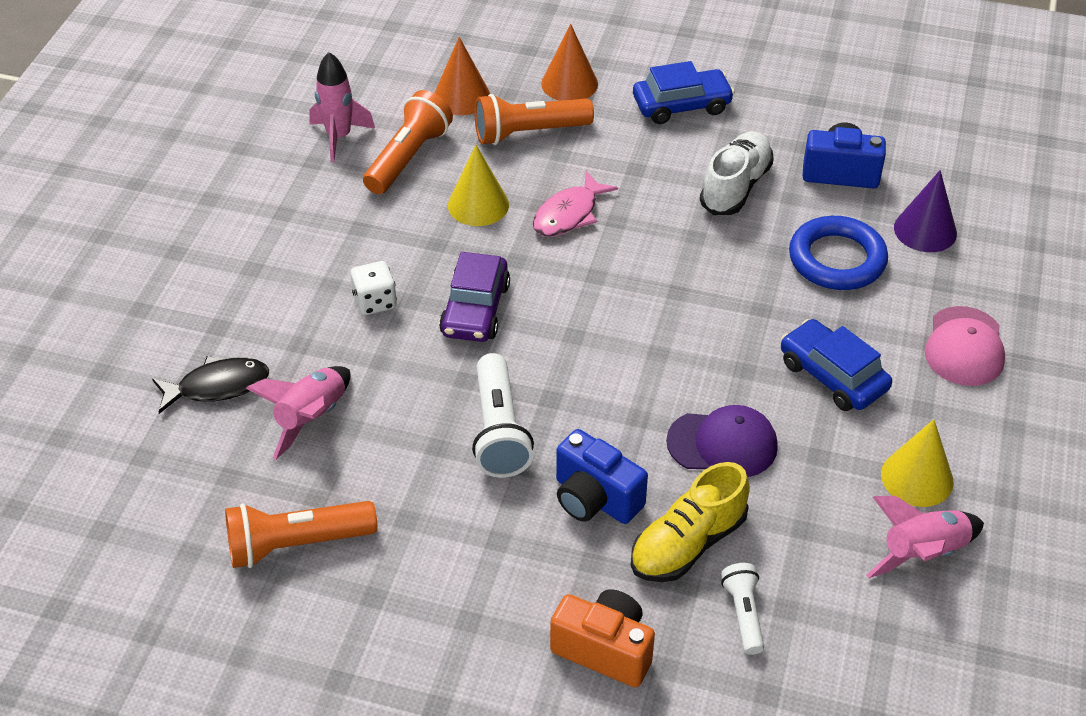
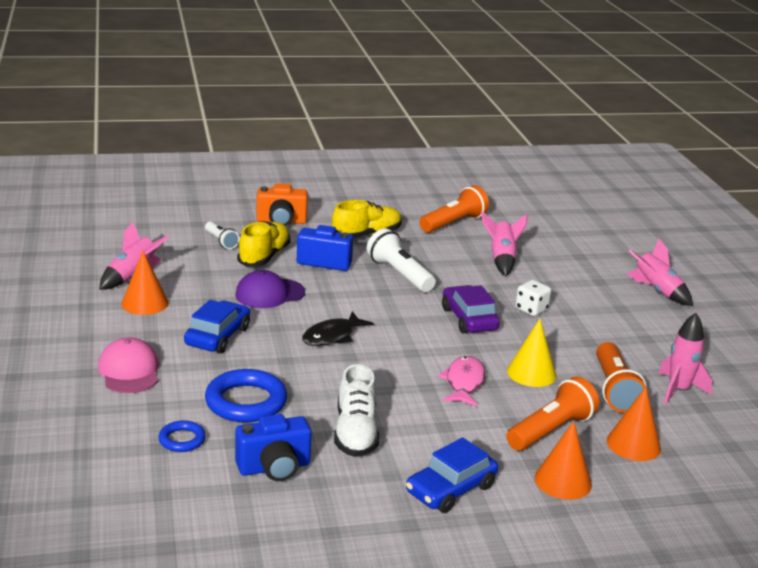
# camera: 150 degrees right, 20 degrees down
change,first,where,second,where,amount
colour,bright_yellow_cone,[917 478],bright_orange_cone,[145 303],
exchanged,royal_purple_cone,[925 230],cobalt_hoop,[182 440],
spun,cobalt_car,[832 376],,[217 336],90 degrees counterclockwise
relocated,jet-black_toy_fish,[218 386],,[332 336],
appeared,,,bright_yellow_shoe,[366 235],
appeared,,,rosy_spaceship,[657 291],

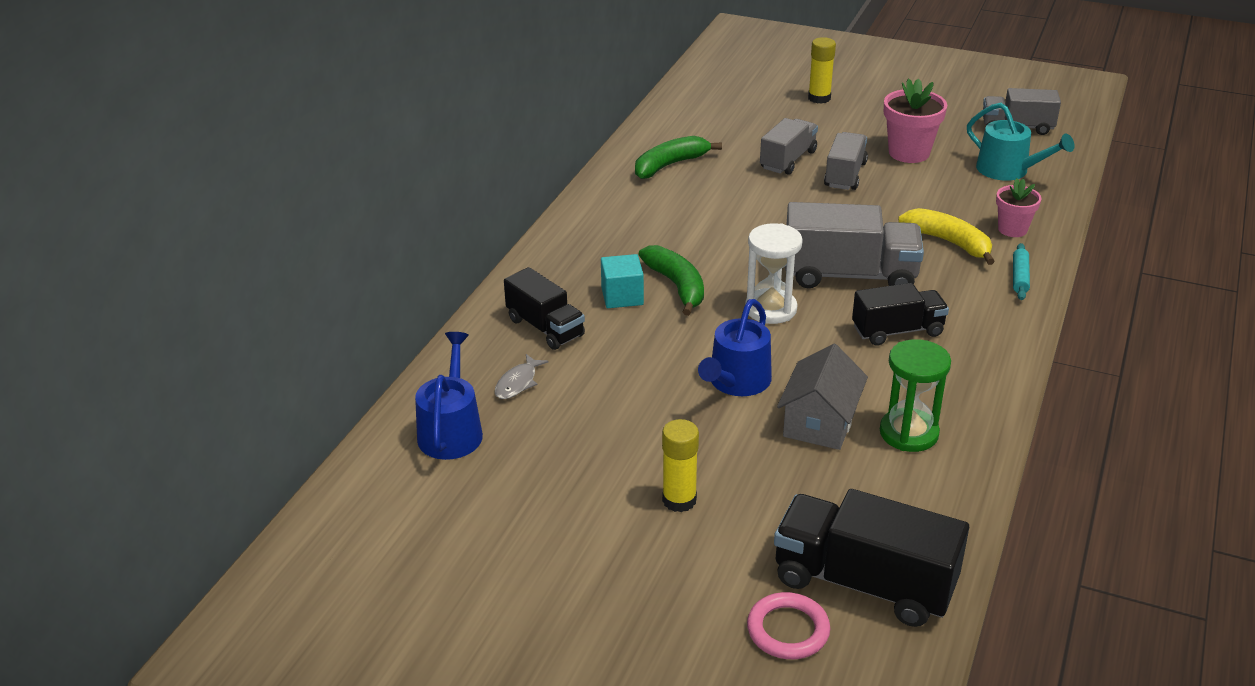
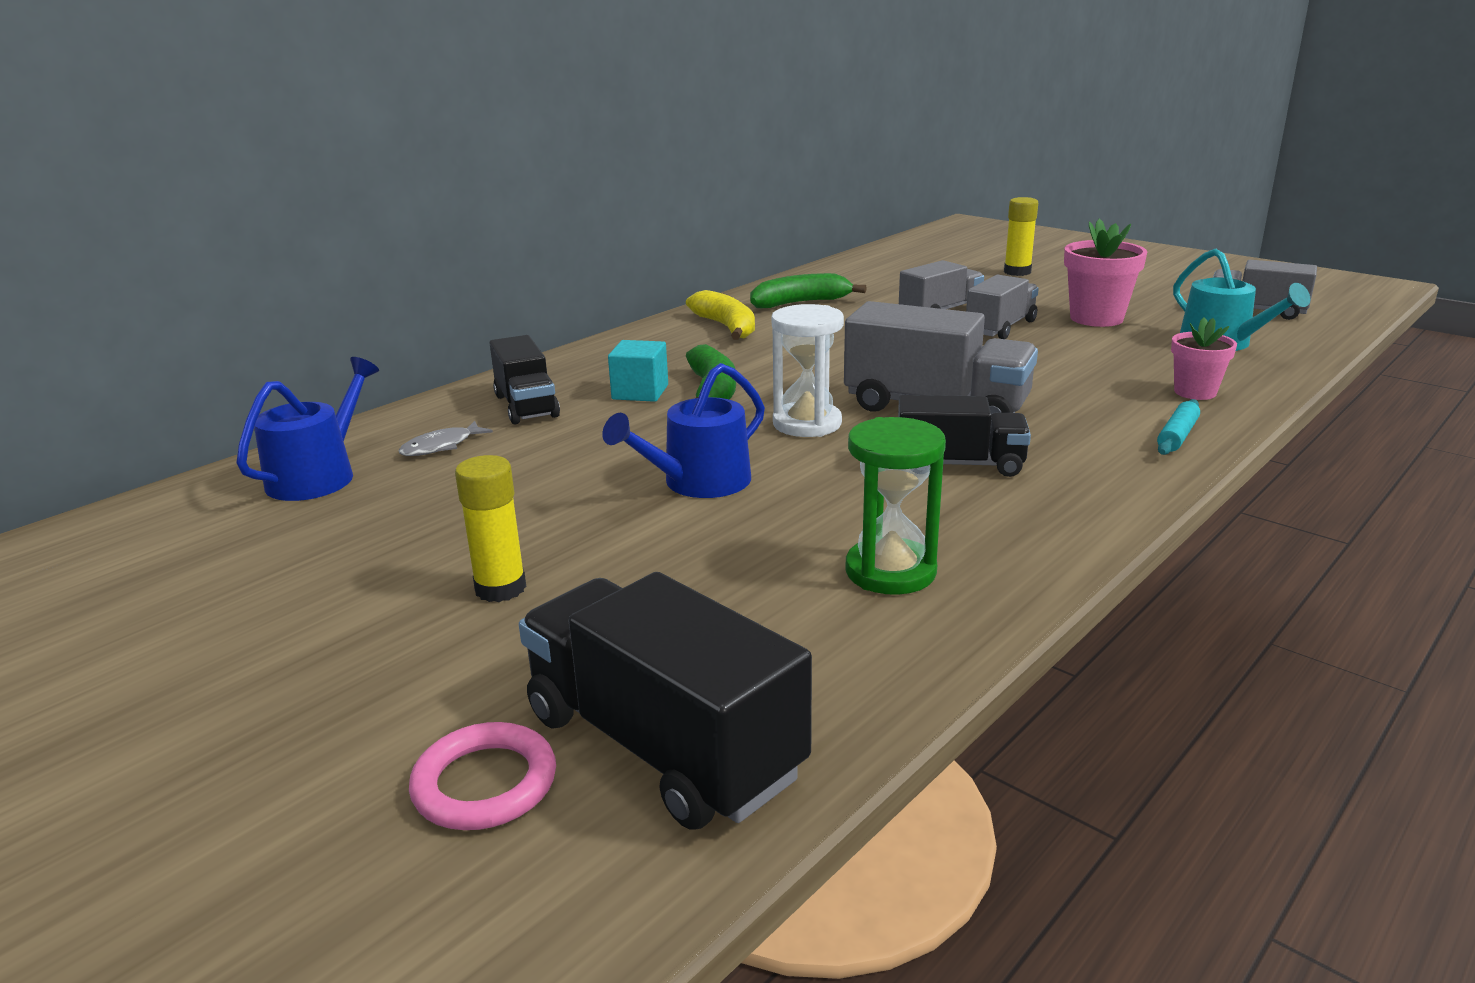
# camera: 20 degrees right, 10 degrees down
change,first,where,second,where,amount
relocated,bright_yellow_banana_fruit,[949 242],,[726 327],
missing,grey_toy_house,[820 422],,,

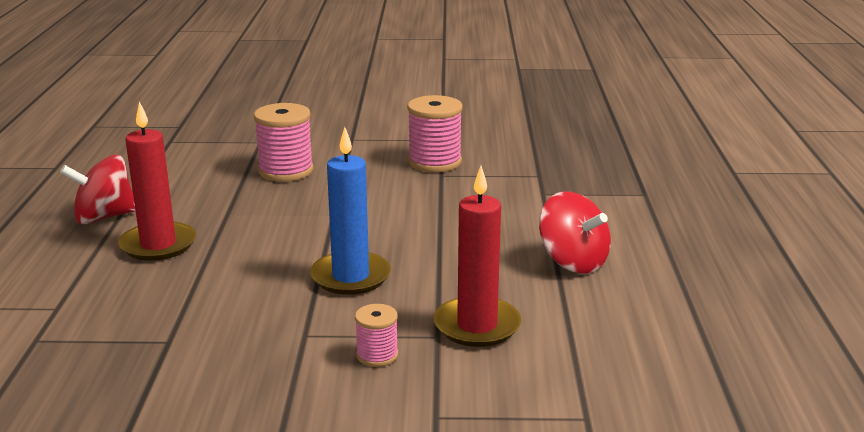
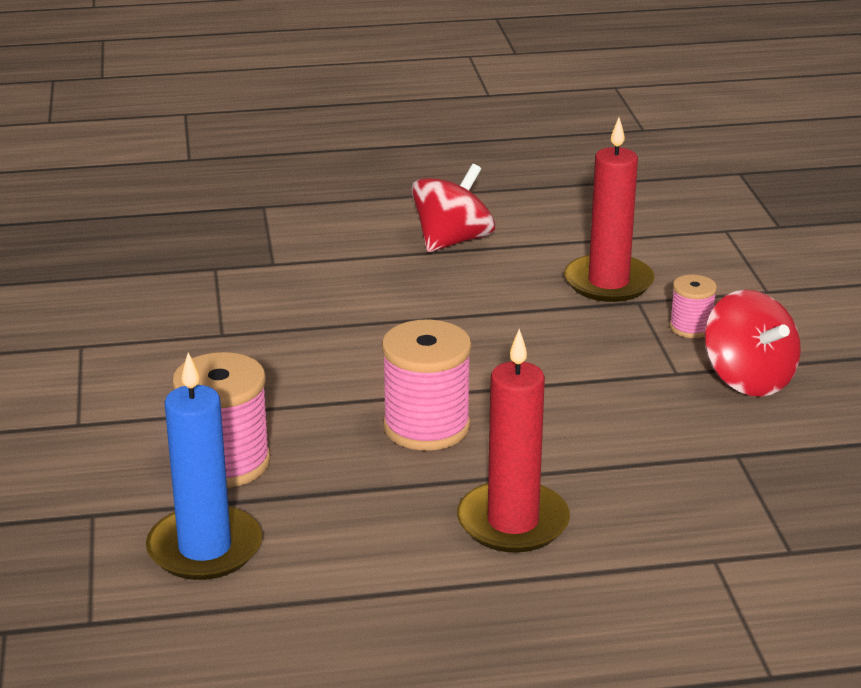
# camera: 100 degrees left, 5 degrees up
change,first,where,second,where,amount
relocated,cobalt_candle,[350 277],,[205 548],
relocated,rosy_bobbin,[434 162],,[426 427],
relocated,red_spinning_top,[104 217],,[748 379],

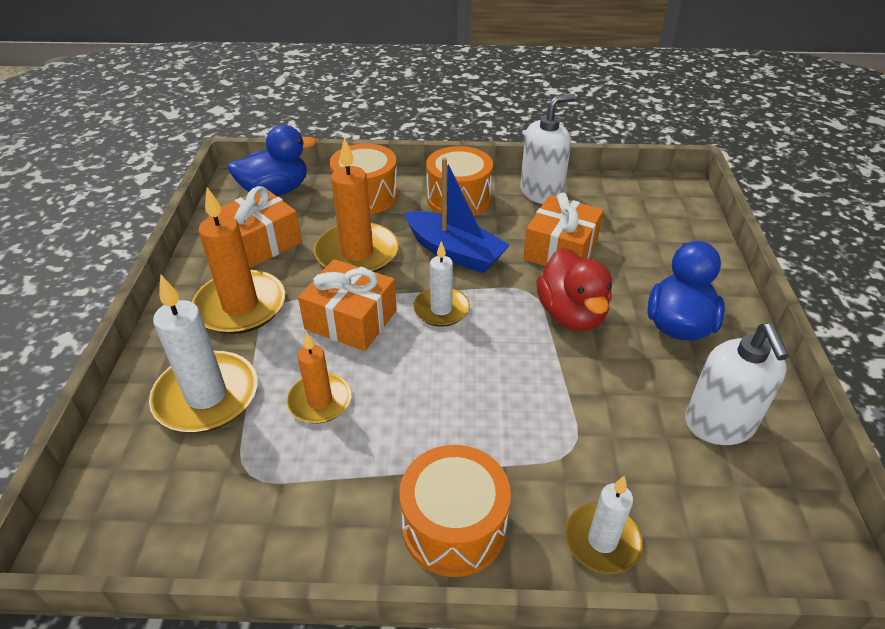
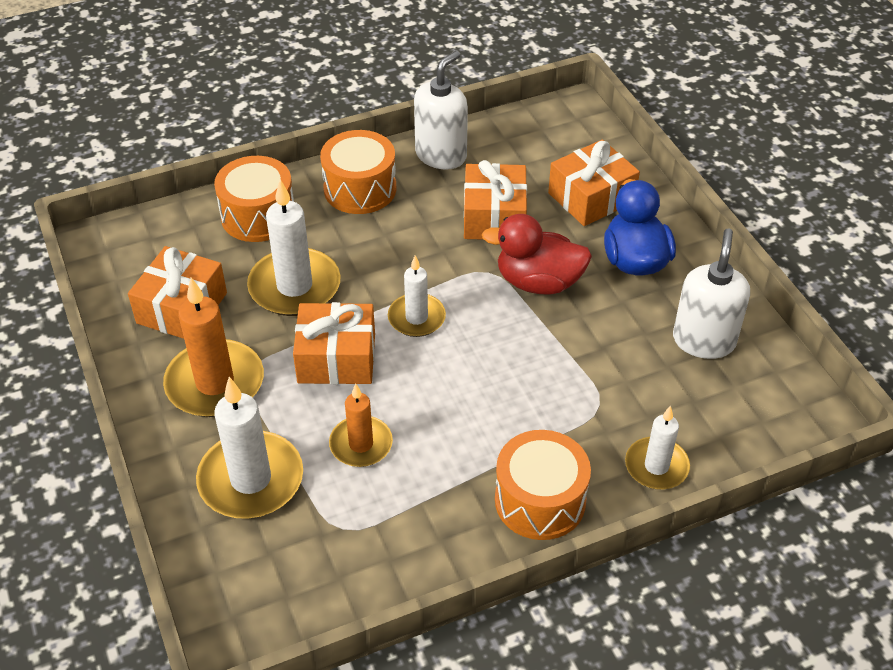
# camera: 25 degrees left, 5 degrees up
change,first,where,second,where,amount
colour,bright_orange_candle,[357 253],white_candle,[294 286],
spun,red_rubber_duck,[571 314],,[538 282],135 degrees clockwise
appeared,,,bright_orange_gift,[591 197],
spun,white_soap_dispenser,[719 424],,[703 340],135 degrees counterclockwise
missing,cobalt_rubber_duck,[275 191],,,
missing,cobalt_boat,[455 252],,,

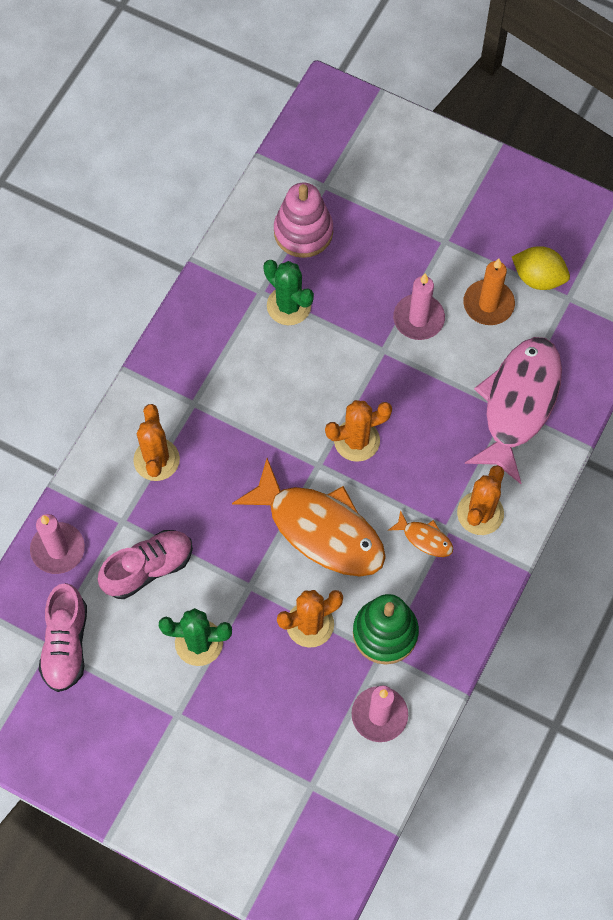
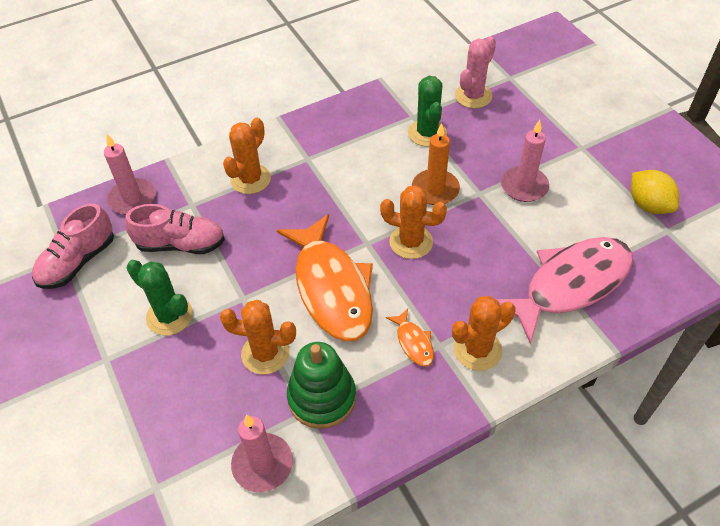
# camera: 35 degrees right, 15 degrees down
change,first,where,second,where,amount
relocated,bright_orange_candle,[488 304],,[435 189],
exchanged,rosy_stacking_rings,[303 232],rosy_saguaro_cactus,[473 96],

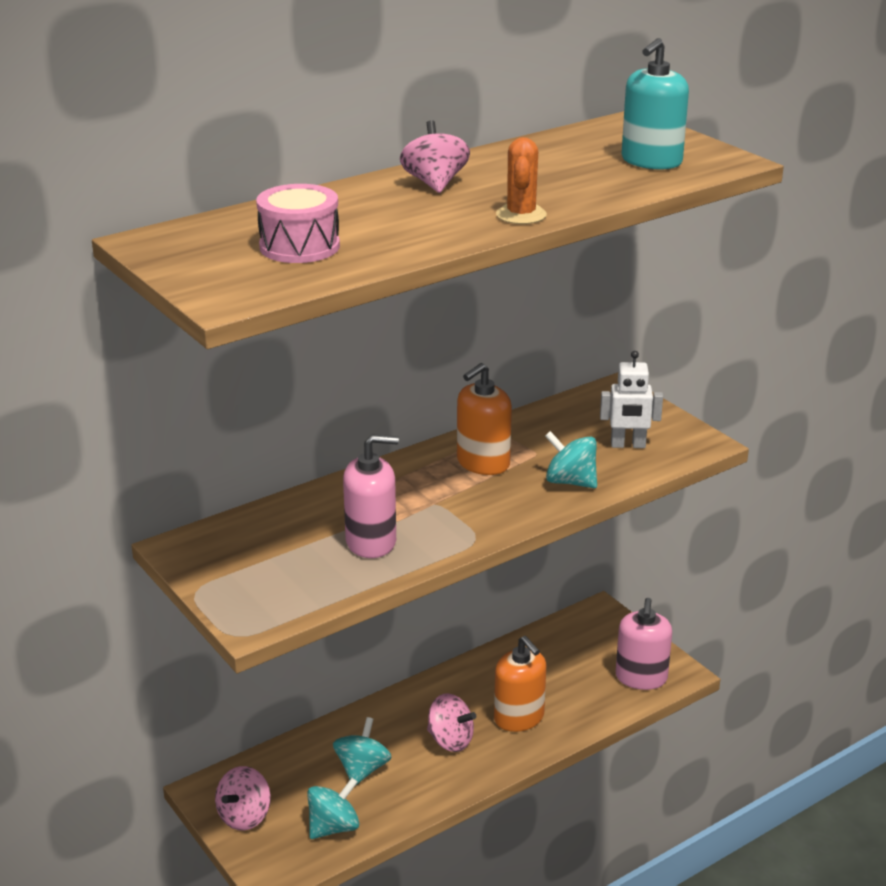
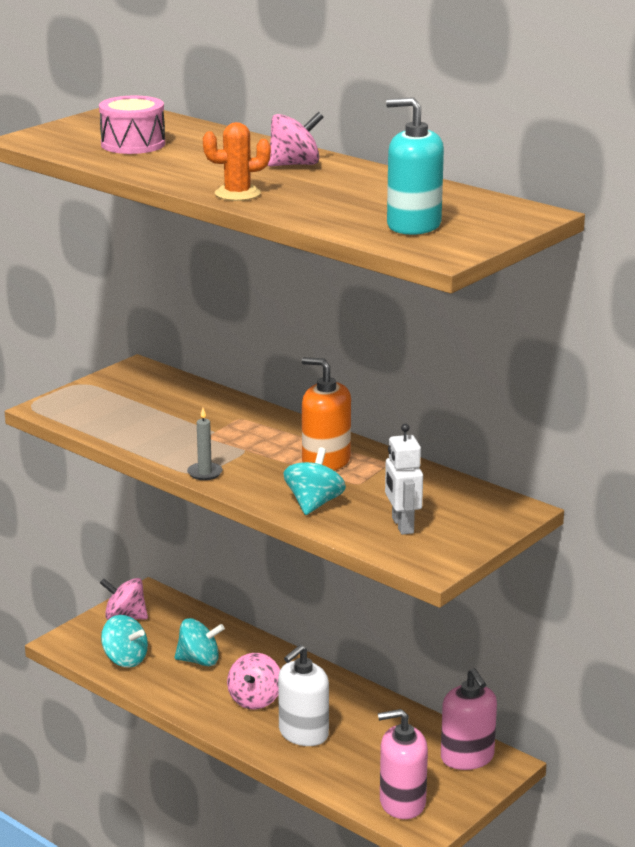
# camera: 75 degrees right, 5 degrees down
change,first,where,second,where,amount
appeared,,,grey_candle,[205 473],
colour,bright_orange_soap_dispenser,[519 717],white_soap_dispenser,[303 733],
relocated,rosy_soap_dispenser,[371 542],,[467 757],

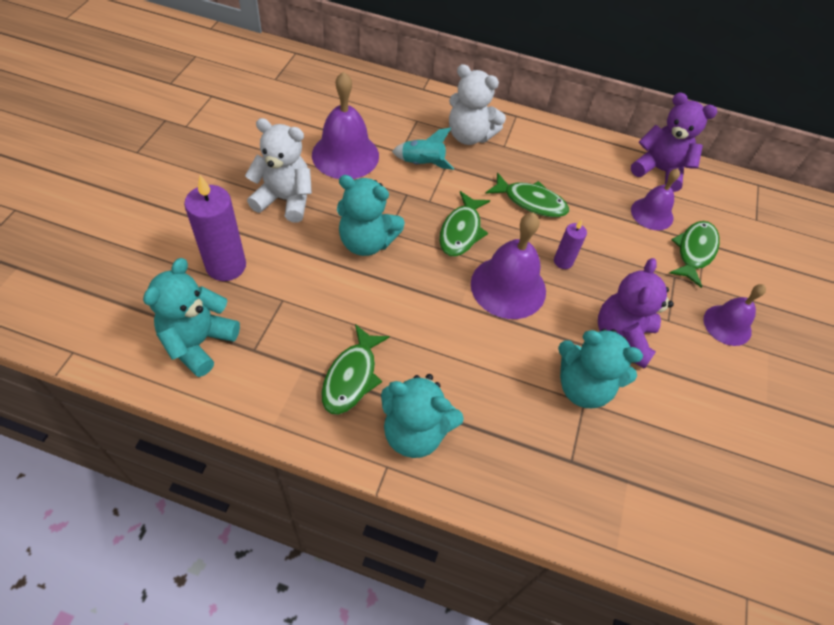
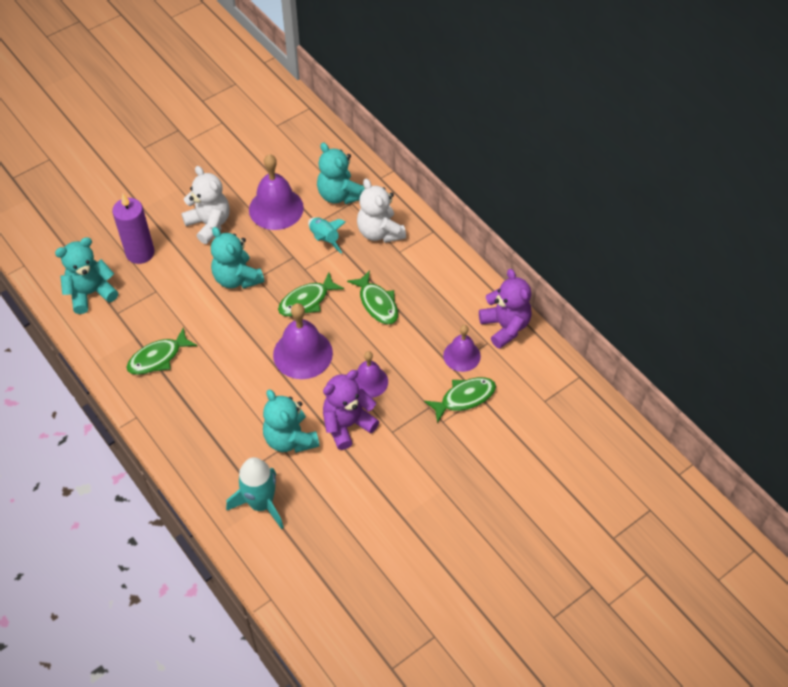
# camera: 40 degrees right, 0 degrees up
change,first,where,second,where,amount
appeared,,,aqua_spaceship,[261 503],
relocated,aqua_stuffed_bear,[415 432],,[339 195],
relocated,royal_purple_school_bell,[727 325],,[369 381],
missing,royal_purple_candle,[563 261],,,

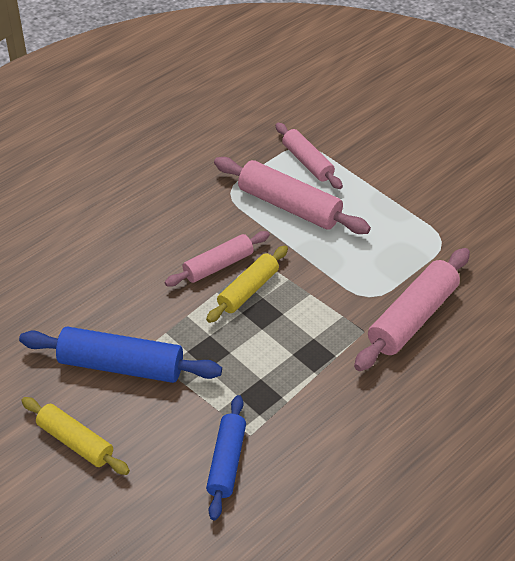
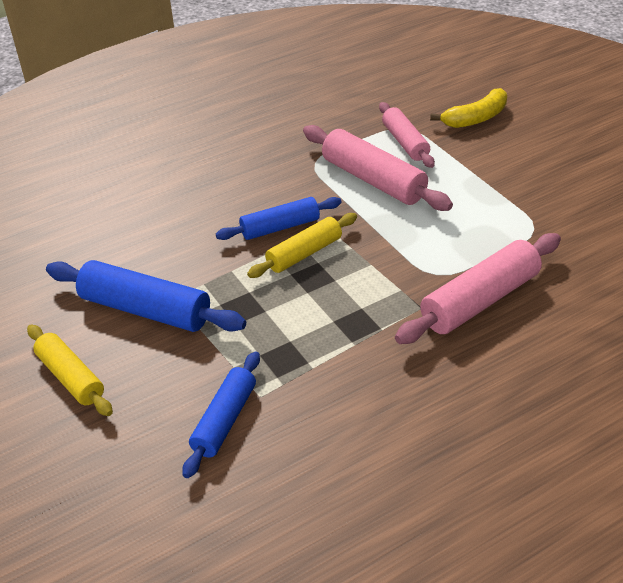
# camera: 15 degrees right, 5 degrees down
change,first,where,second,where,amount
colour,rosy_dough_roller,[218 265],cobalt_dough_roller,[280 227],
appeared,,,bright_yellow_banana_fruit,[475 118],

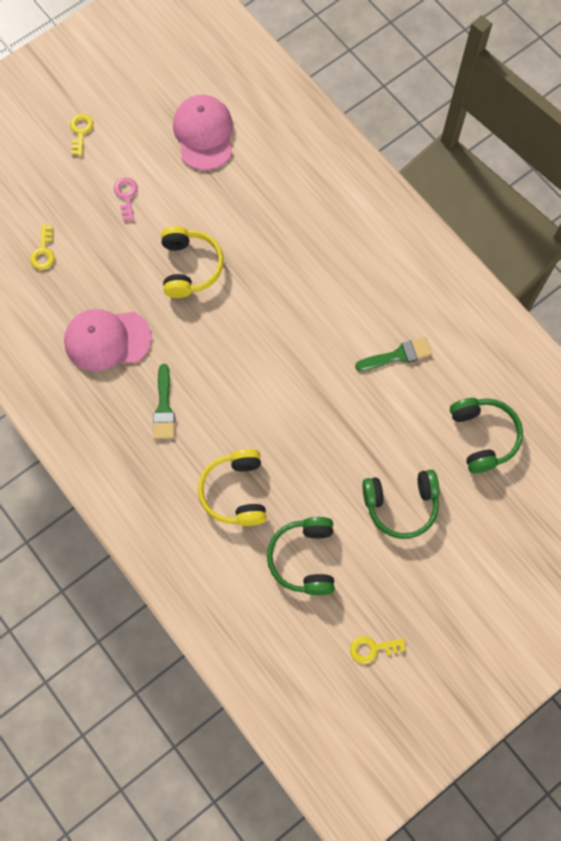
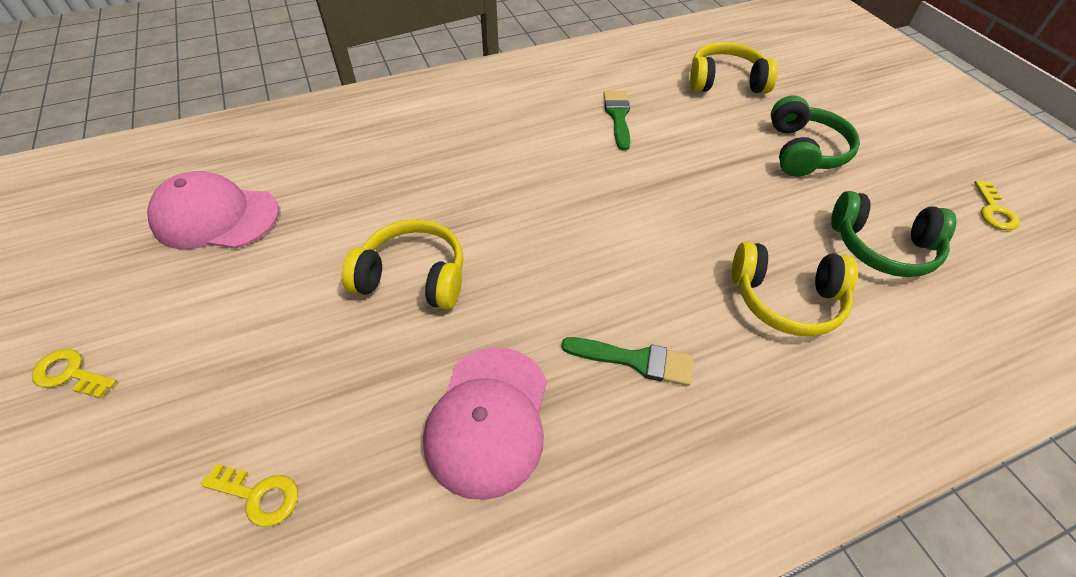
# camera: 75 degrees left, 20 degrees down
change,first,where,second,where,amount
colour,emerald_headset,[483 436],bright_yellow_headset,[725 81],
missing,rosy_key,[126 196],,,

